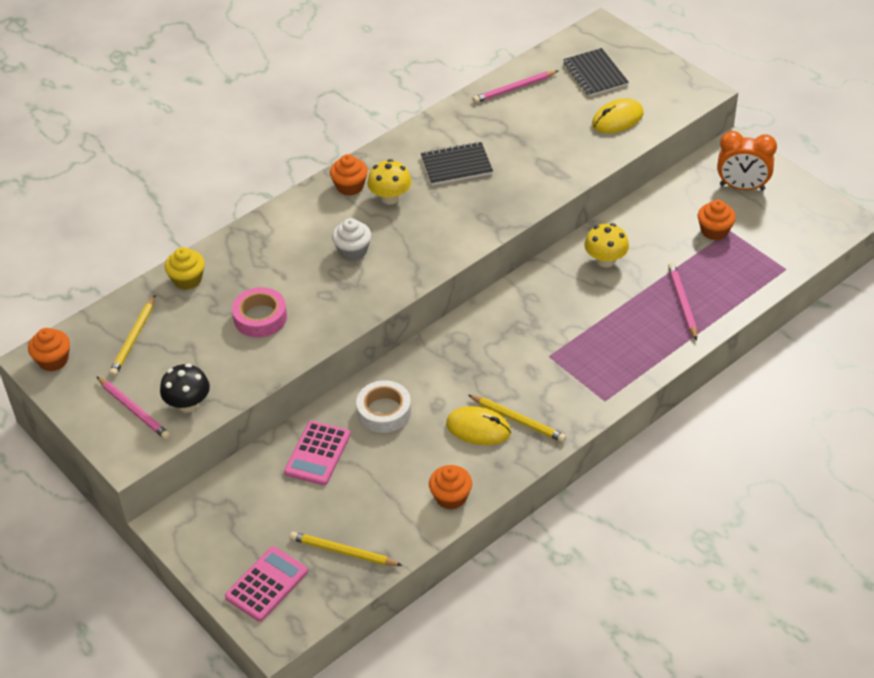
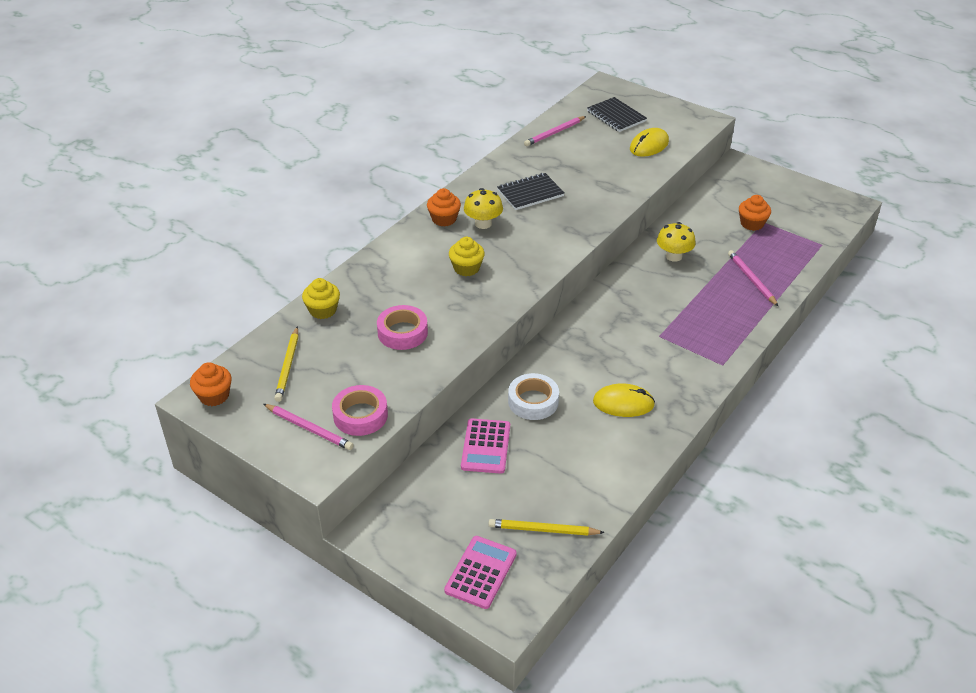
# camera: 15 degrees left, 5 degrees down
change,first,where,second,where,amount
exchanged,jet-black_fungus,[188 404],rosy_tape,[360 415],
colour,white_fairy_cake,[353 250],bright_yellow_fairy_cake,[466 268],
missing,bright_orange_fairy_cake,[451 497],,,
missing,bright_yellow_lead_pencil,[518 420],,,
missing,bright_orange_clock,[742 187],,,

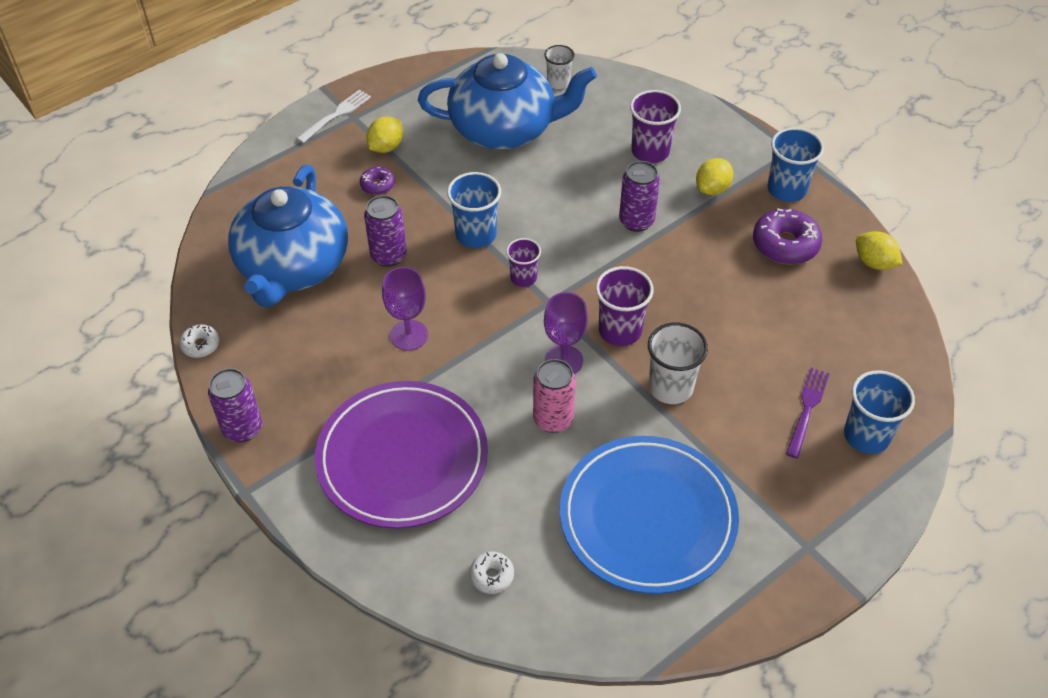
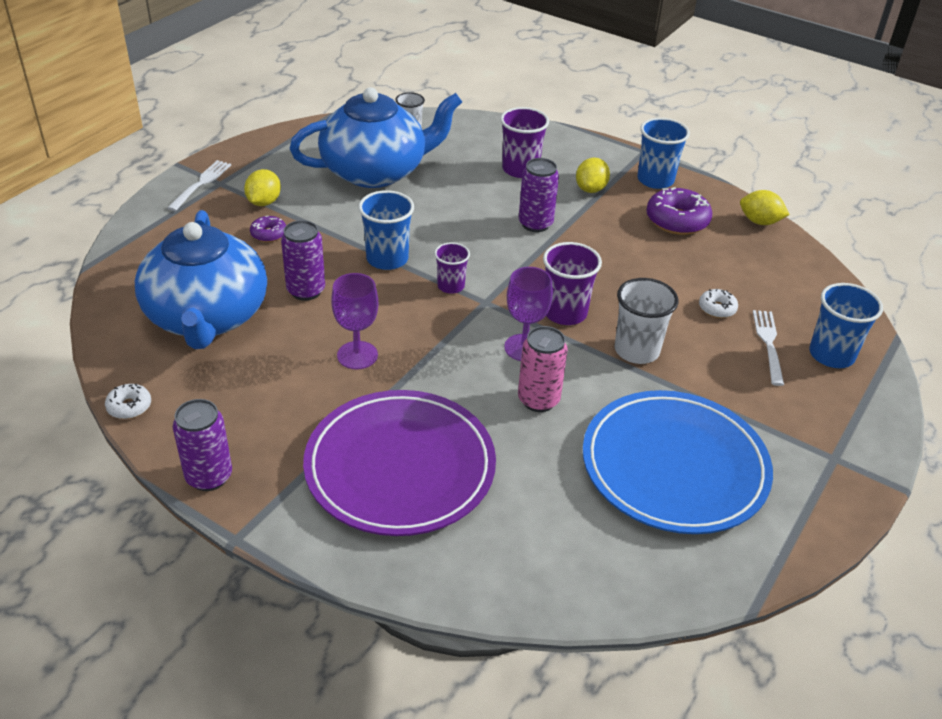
# camera: 20 degrees left, 10 degrees down
change,first,where,second,where,amount
relocated,white_donut,[492 576],,[717 308],
colour,royal_purple_fork,[807 409],white_fork,[768 344],

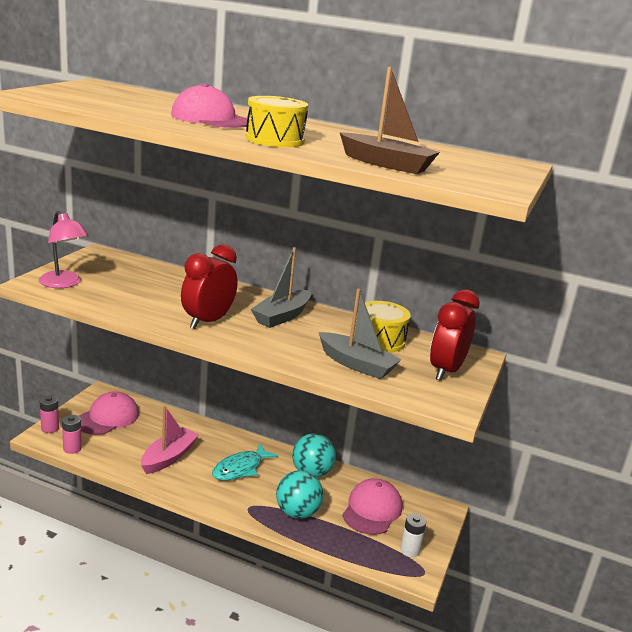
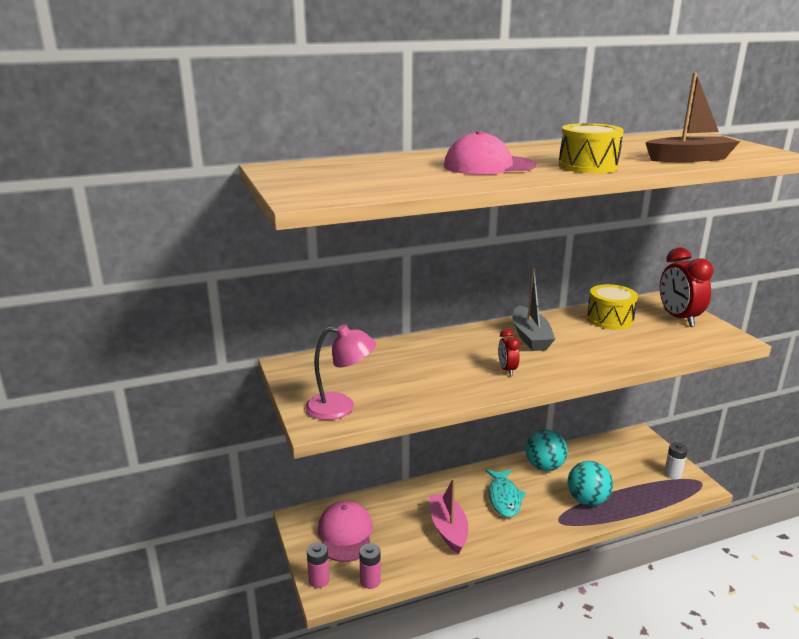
# camera: 40 degrees left, 0 degrees up
change,first,where,second,where,amount
size,red_clock,[208 321],,[507 370],x0.51
missing,grey_boat,[356 364],,,
missing,rosy_peaked_cap,[372 510],,,

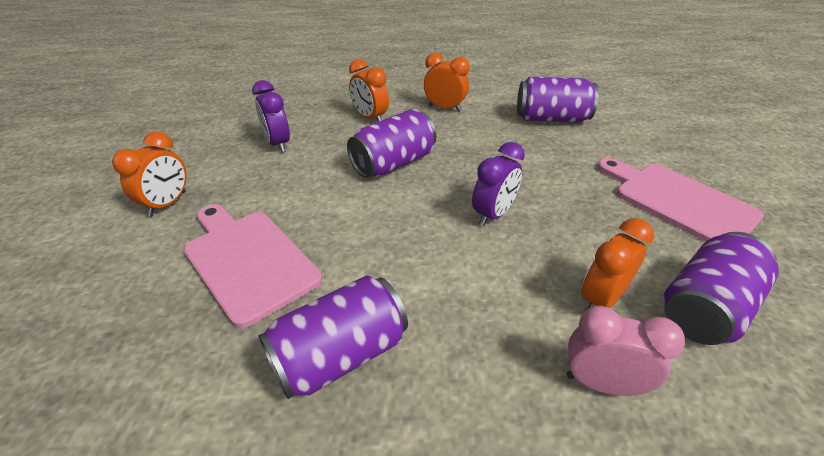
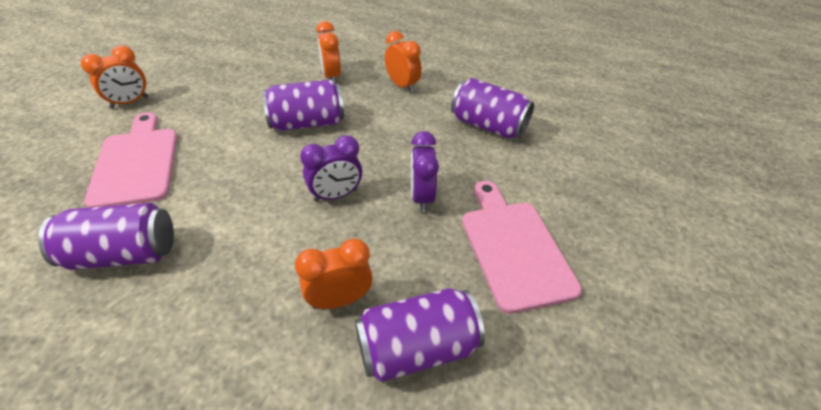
# camera: 25 degrees right, 5 degrees up
change,first,where,second,where,amount
relocated,royal_purple_clock,[278 144],,[421 197],
missing,rosy_clock,[602 383],,,

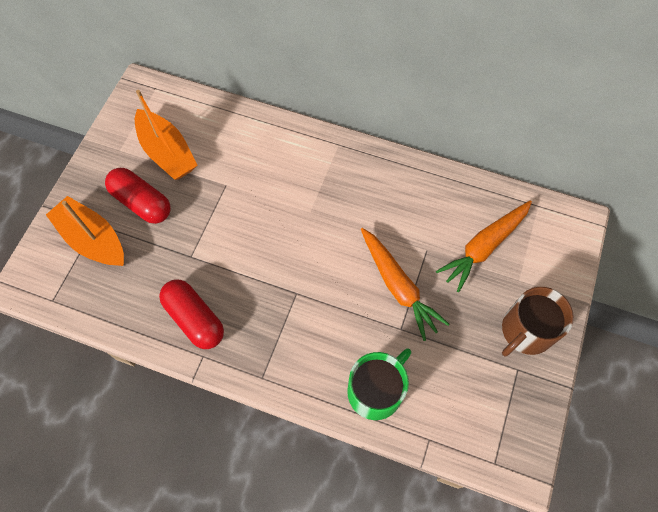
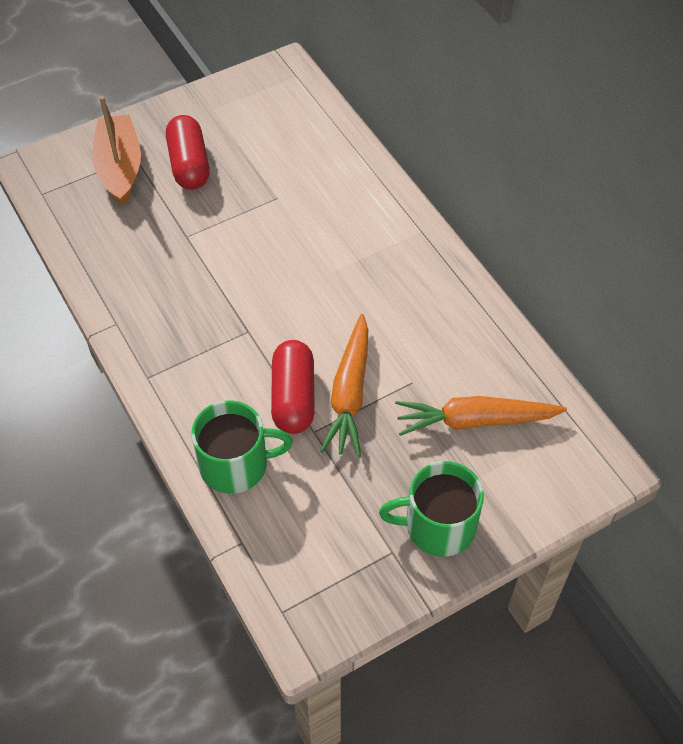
# camera: 40 degrees right, 10 degrees down
change,first,where,second,where,amount
relocated,red_pill,[194 319],,[293 397],
colour,brown_tea_mug,[526 331],emerald_tea_mug,[438 525],
missing,bright_orange_boat,[167 152],,,

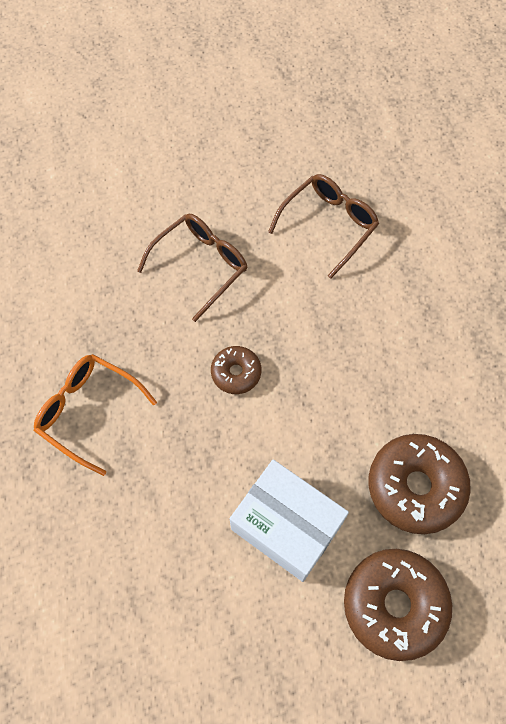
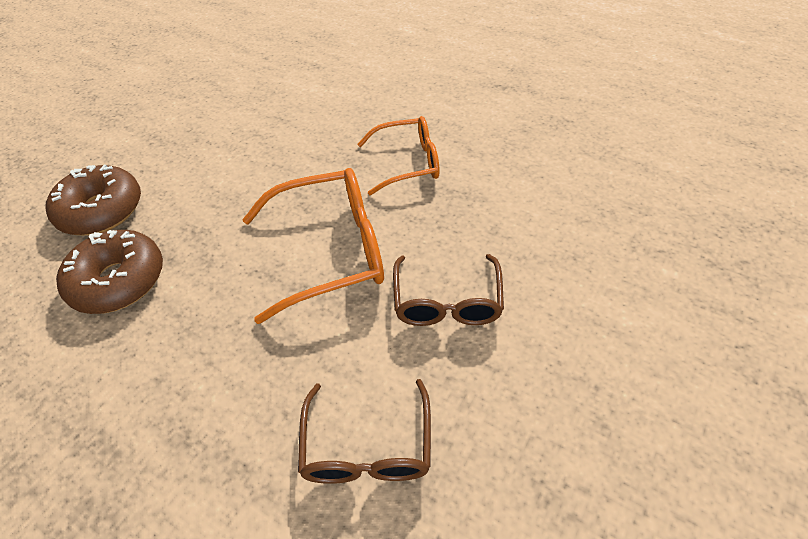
# camera: 140 degrees right, 15 degrees down
change,first,where,second,where,amount
exchanged,brown_donut,[236 373],bright_orange_eyeglasses,[330 251],
missing,white_parcel,[287 526],,,

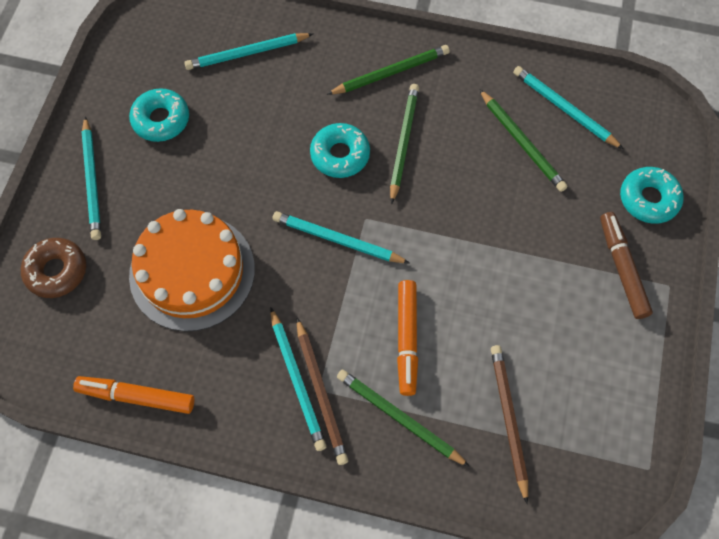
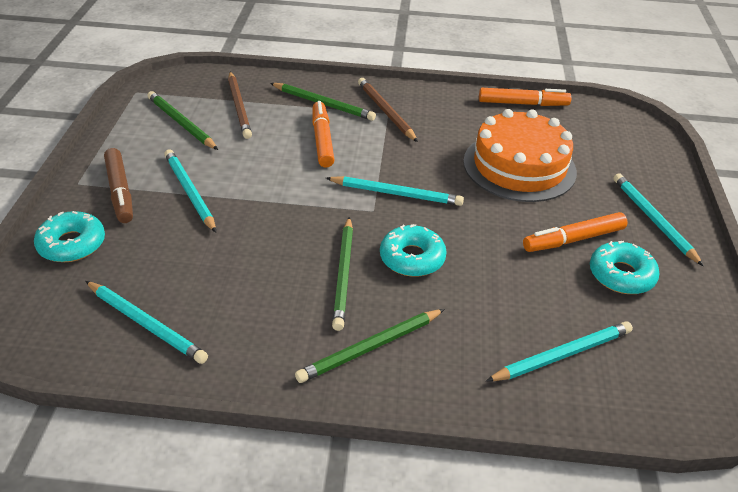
# camera: 170 degrees right, 25 degrees down
change,first,where,second,where,amount
relocated,emerald_lead_pencil,[521 142],,[181 123],
relocated,aqua_lead_pencil,[297 380],,[190 192],
appeared,,,bright_orange_marker,[573 239],
missing,brown_donut,[56 271],,,

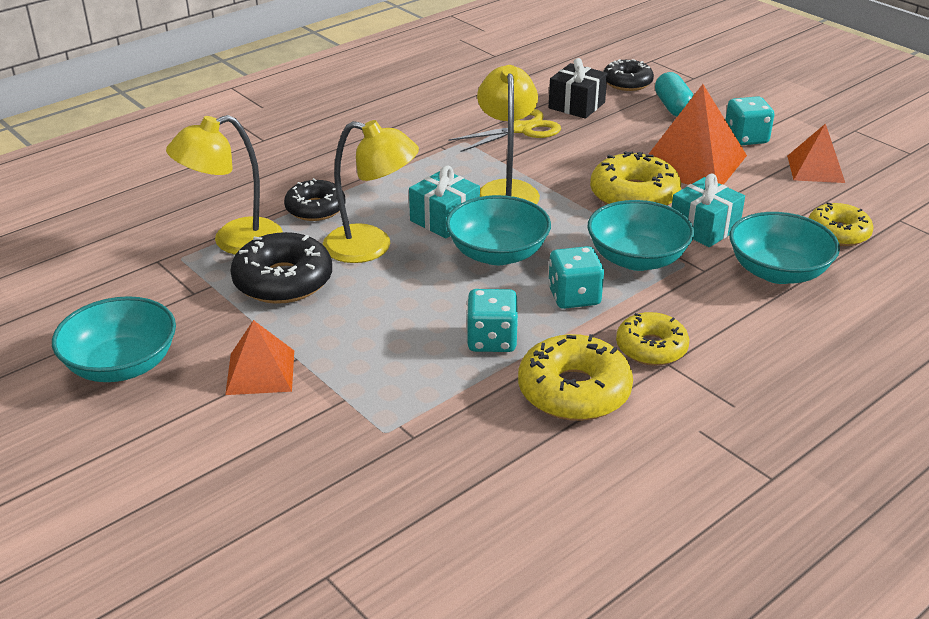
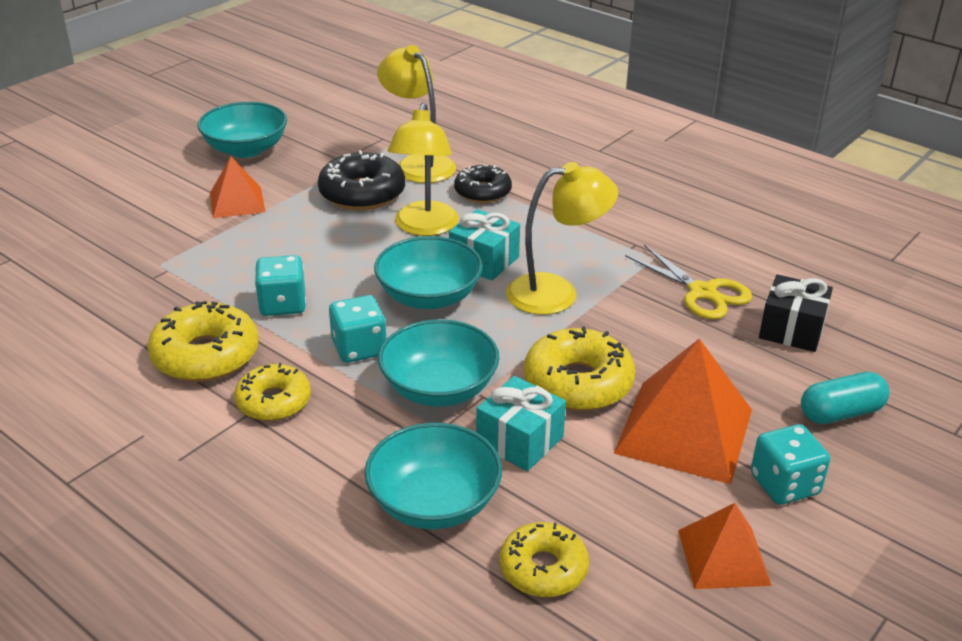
# camera: 80 degrees right, 0 degrees up
change,first,where,second,where,amount
missing,jet-black_donut,[627 83],,,

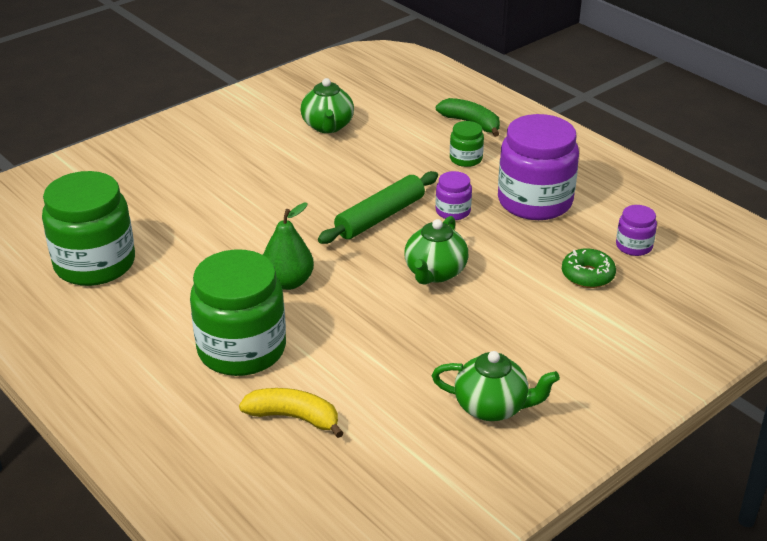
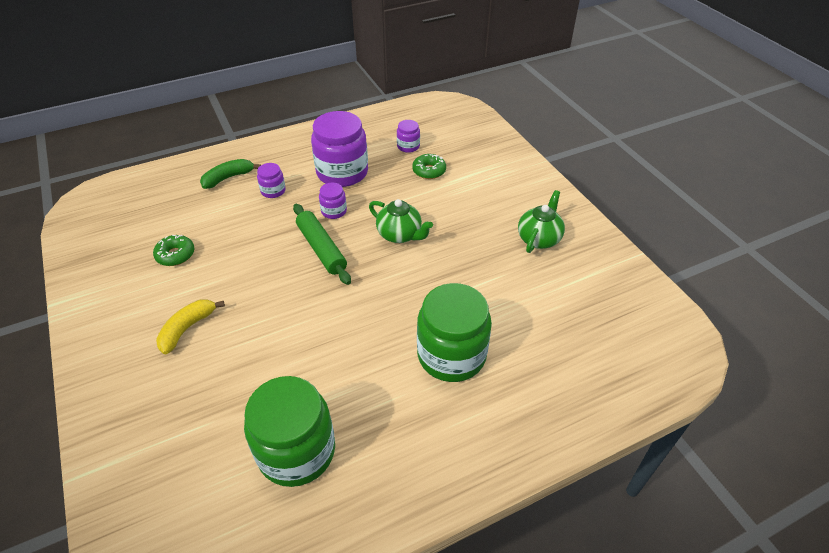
# camera: 75 degrees left, 10 degrees up
change,first,where,second,where,amount
exchanged,emerald_tea_pot,[328 126],emerald_donut,[175 255],
relocated,bright_yellow_banana_fruit,[294 417],,[187 328],
colour,emerald_jar,[466 159],royal_purple_jar,[273 191],
missing,emerald_pear_fruit,[288 282],,,

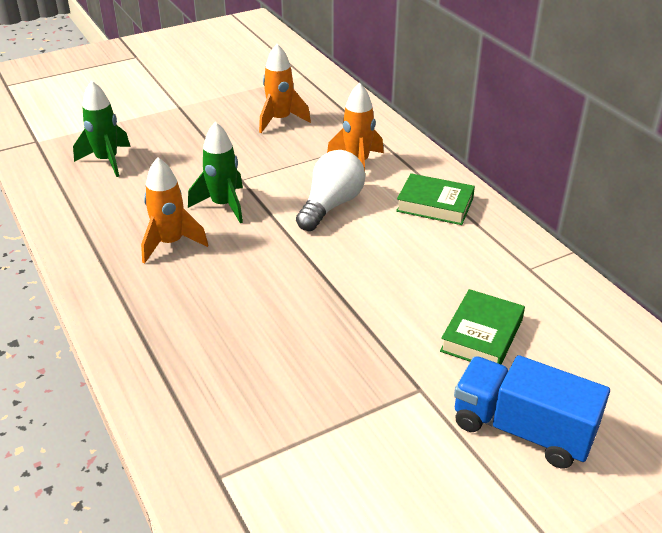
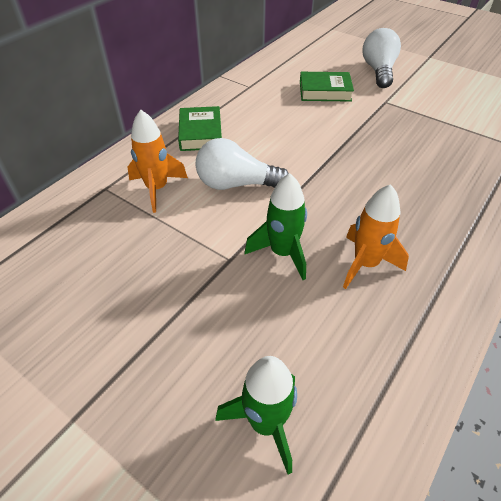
# camera: 115 degrees left, 10 degrees up
change,first,where,second,where,amount
exchanged,cobalt_toy_truck,[522 429],white_light_bulb,[378 71],
missing,bright_orange_spaceship,[280 120],,,

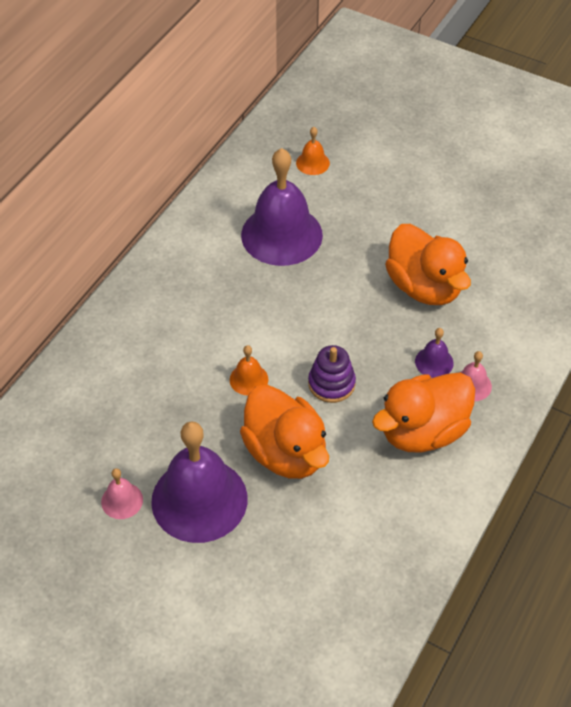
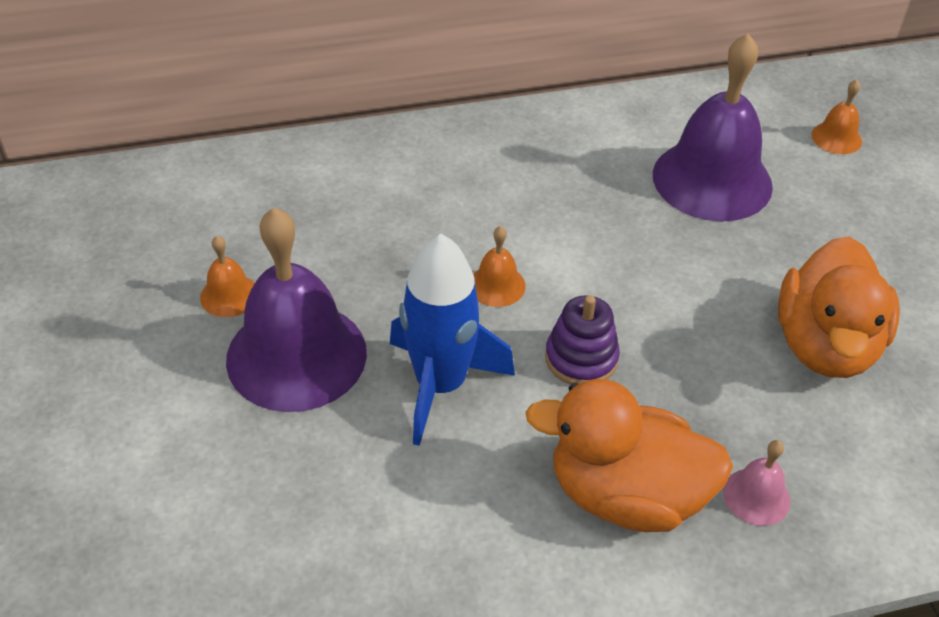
# camera: 45 degrees right, 5 degrees down
change,first,where,second,where,amount
colour,rosy_school_bell,[122 500],bright_orange_school_bell,[229 295],
exchanged,bright_orange_rubber_duck,[286 453],cobalt_spaceship,[440 385],
missing,royal_purple_school_bell,[434 362],,,

